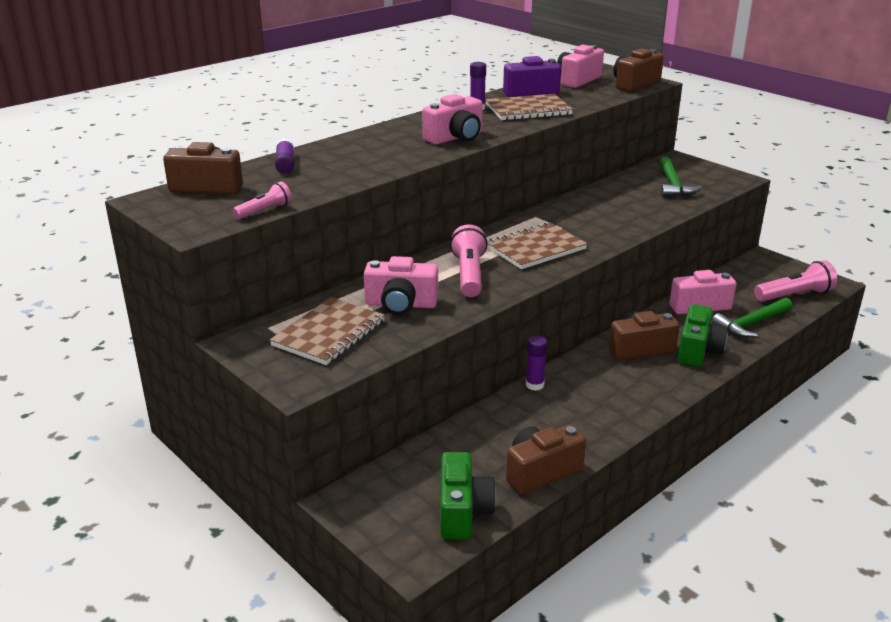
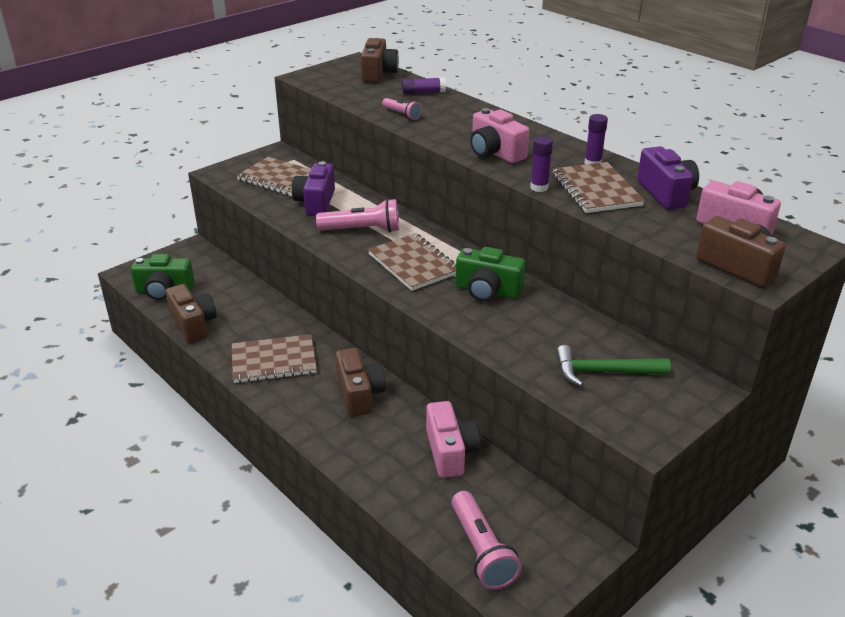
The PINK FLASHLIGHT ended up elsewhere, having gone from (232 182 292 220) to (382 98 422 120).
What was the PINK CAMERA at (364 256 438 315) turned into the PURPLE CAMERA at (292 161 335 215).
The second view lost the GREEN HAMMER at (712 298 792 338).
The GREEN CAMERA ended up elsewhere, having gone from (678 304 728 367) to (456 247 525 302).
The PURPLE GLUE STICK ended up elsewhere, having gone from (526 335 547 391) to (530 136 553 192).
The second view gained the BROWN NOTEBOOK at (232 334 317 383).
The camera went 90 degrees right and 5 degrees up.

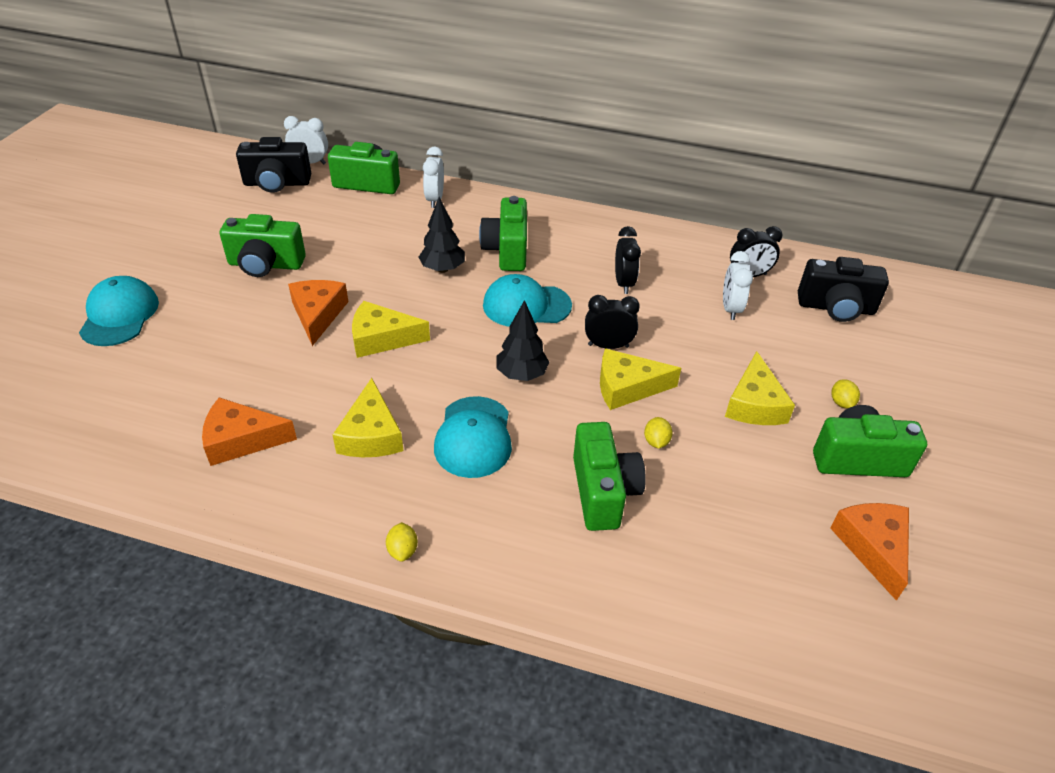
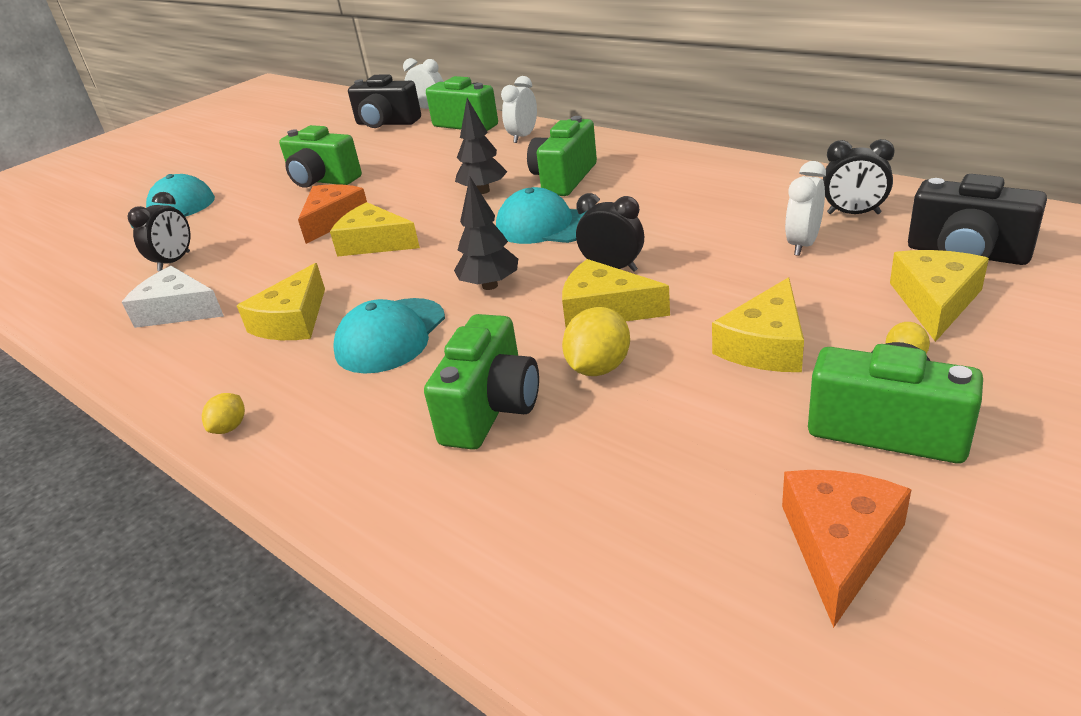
The BLACK CLOCK ended up elsewhere, having gone from (615 226 641 294) to (128 192 190 271).
What was the ORANGE CHEESE at (202 397 297 466) turned into the WHITE CHEESE at (122 266 224 328).
The size of the YELLOW LEMON at (644 417 673 448) changed by a factor of 1.72.
The second view gained the YELLOW CHEESE at (890 250 989 342).
The camera went 30 degrees right and 10 degrees down.

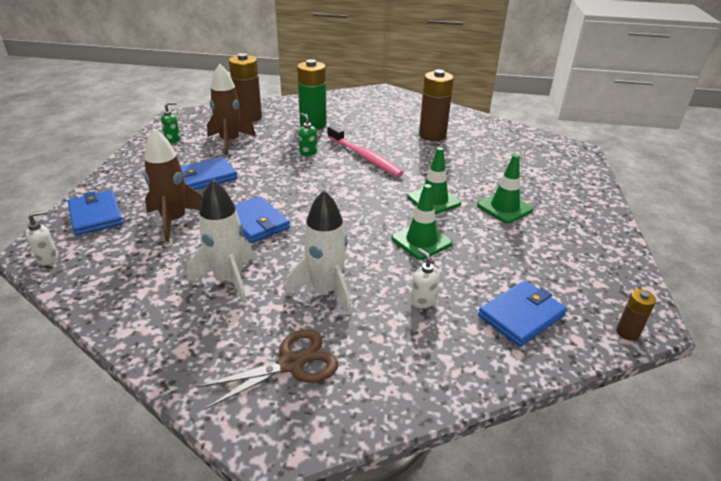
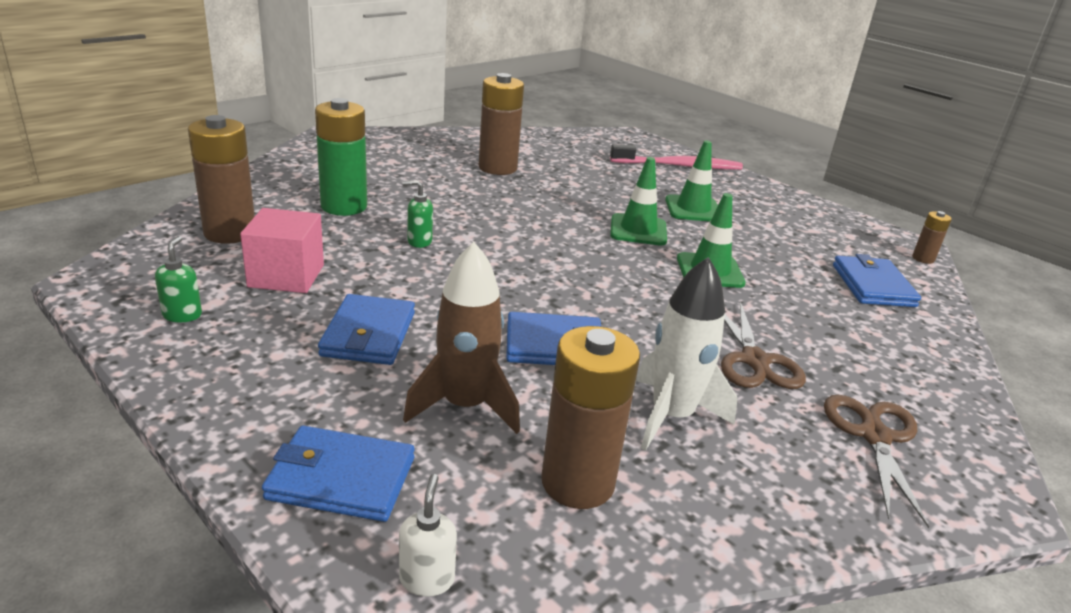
Where the BROWN ROCKET stood at (207 64 256 155), the PINK CUBE came to stand at (240 208 324 293).
The PINK TOOTHBRUSH ended up elsewhere, having gone from (327 125 404 177) to (610 144 743 170).
Where the WHITE ROCKET stood at (285 190 351 315), the BROWN SCISSORS came to stand at (721 302 806 389).
The second view lost the WHITE SOAP DISPENSER at (411 248 440 308).
The second view gained the BROWN BATTERY at (541 326 640 509).
The camera went 55 degrees left and 5 degrees down.

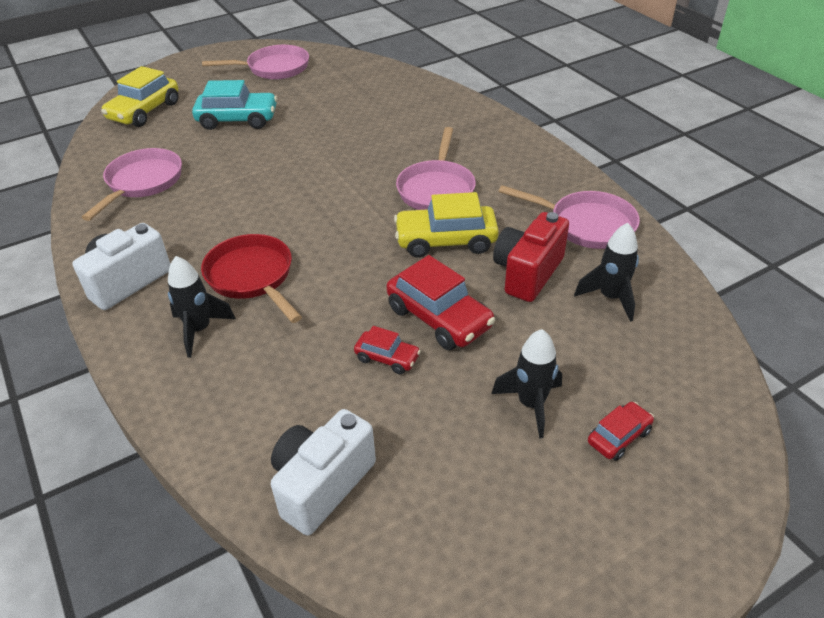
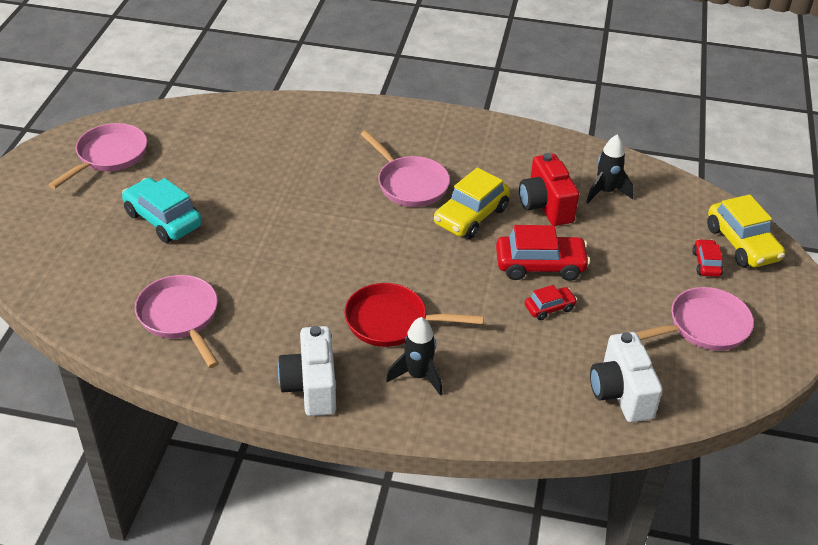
The YELLOW CAR ended up elsewhere, having gone from (101 66 178 127) to (707 194 785 267).
The TURQUOISE CAR at (192 80 277 130) ended up facing another way, 90 degrees counterclockwise from before.
The PINK PAN ended up elsewhere, having gone from (498 185 640 249) to (635 287 754 351).
The second view lost the BLACK ROCKET at (491 329 562 439).
The camera went 50 degrees left and 0 degrees up.

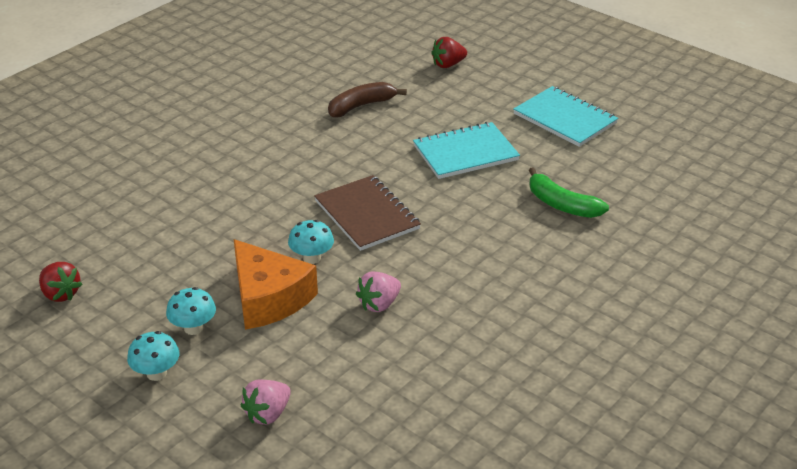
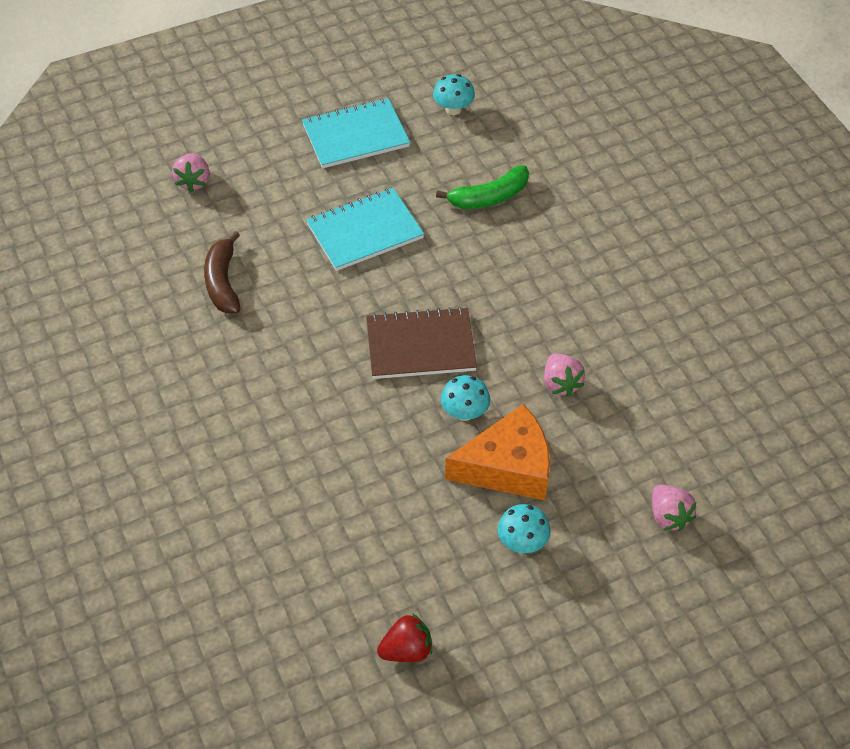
What was the RED STRAWBERRY at (431 37 467 68) turned into the PINK STRAWBERRY at (172 153 210 192).
The TURQUOISE NOTEBOOK at (413 122 520 179) ended up facing another way, 60 degrees clockwise from before.
The TURQUOISE MUSHROOM ended up elsewhere, having gone from (127 331 179 381) to (433 74 475 115).
The camera went 65 degrees left and 15 degrees up.

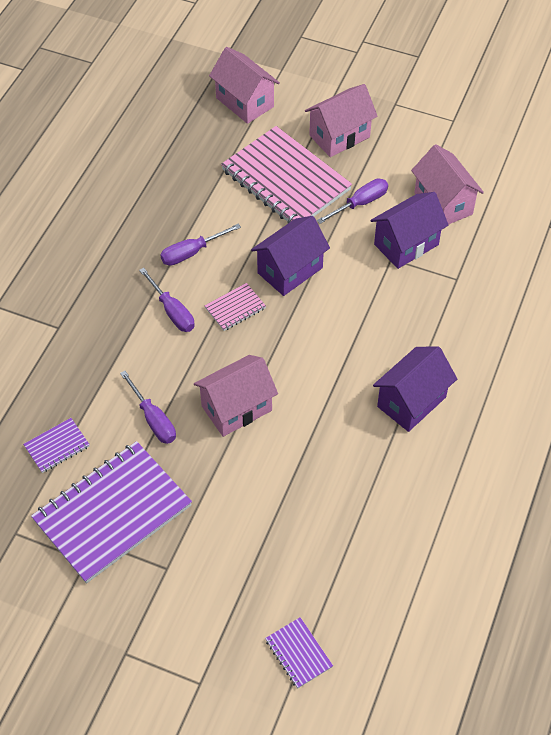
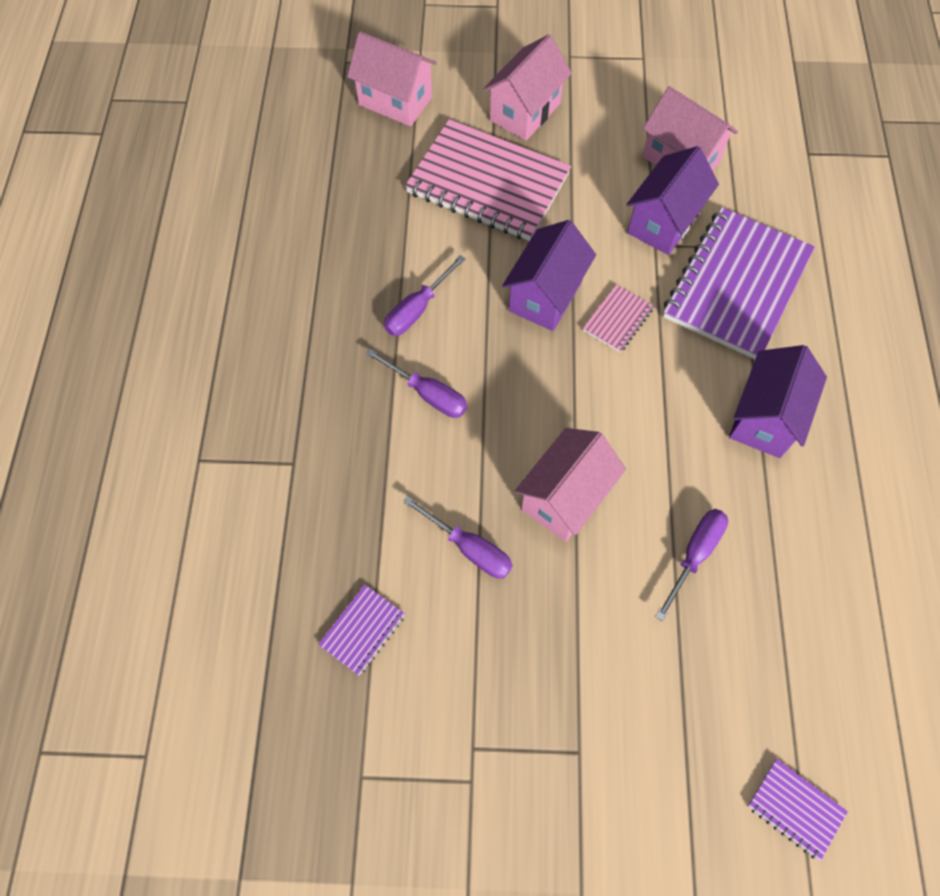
The PURPLE SCREWDRIVER ended up elsewhere, having gone from (317 179 388 224) to (655 509 728 621).
The PINK NOTEBOOK ended up elsewhere, having gone from (205 283 266 331) to (583 284 654 352).
The PURPLE NOTEBOOK ended up elsewhere, having gone from (31 441 192 584) to (663 207 815 359).
The camera went 20 degrees left and 10 degrees up.

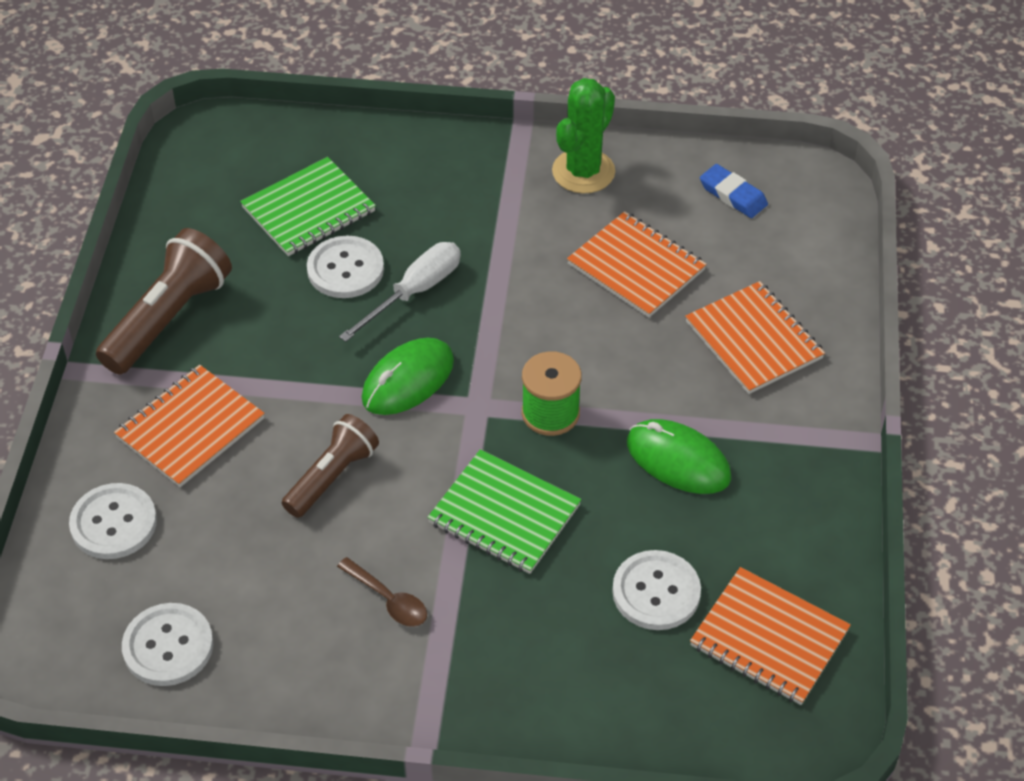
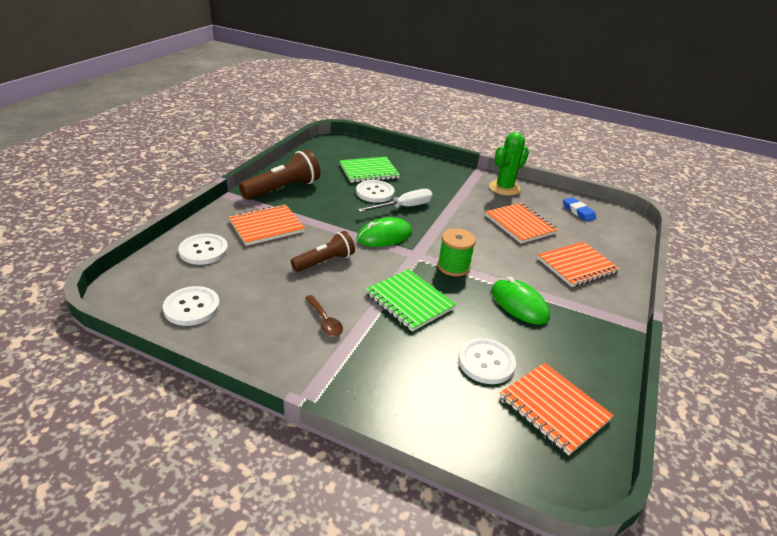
The ORANGE NOTEBOOK at (685 281 825 394) ended up facing another way, 75 degrees clockwise from before.
The camera went 15 degrees right and 15 degrees down.

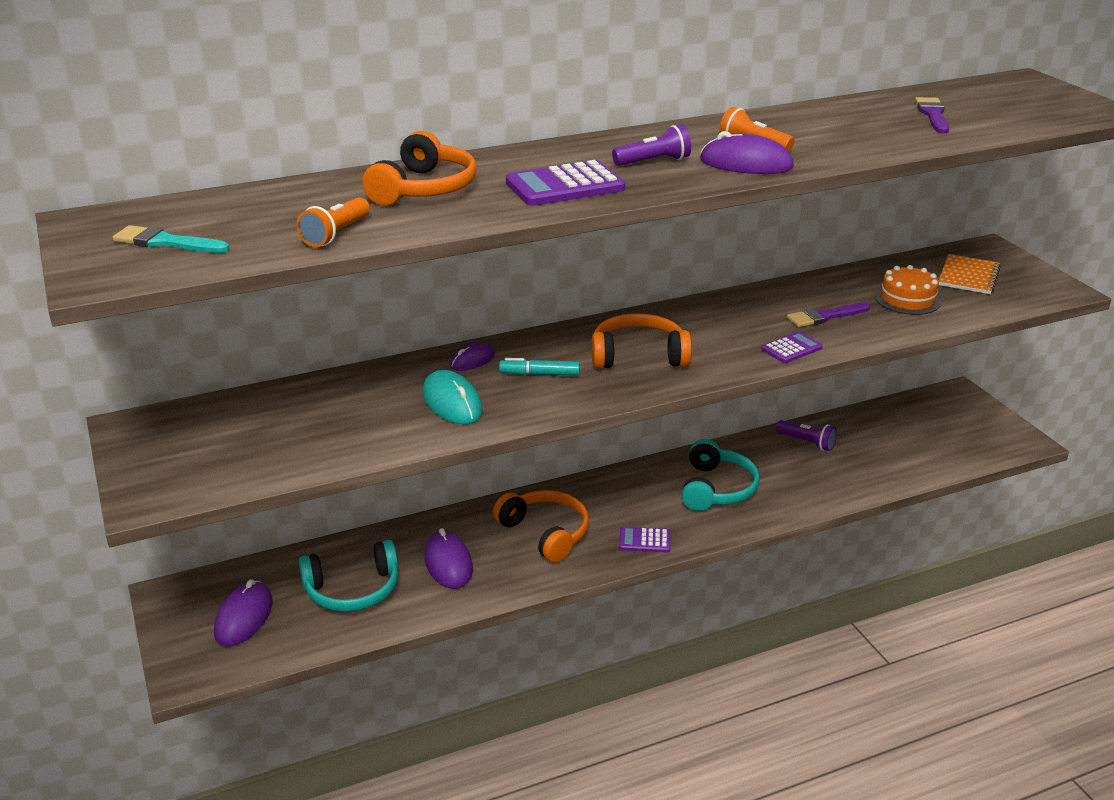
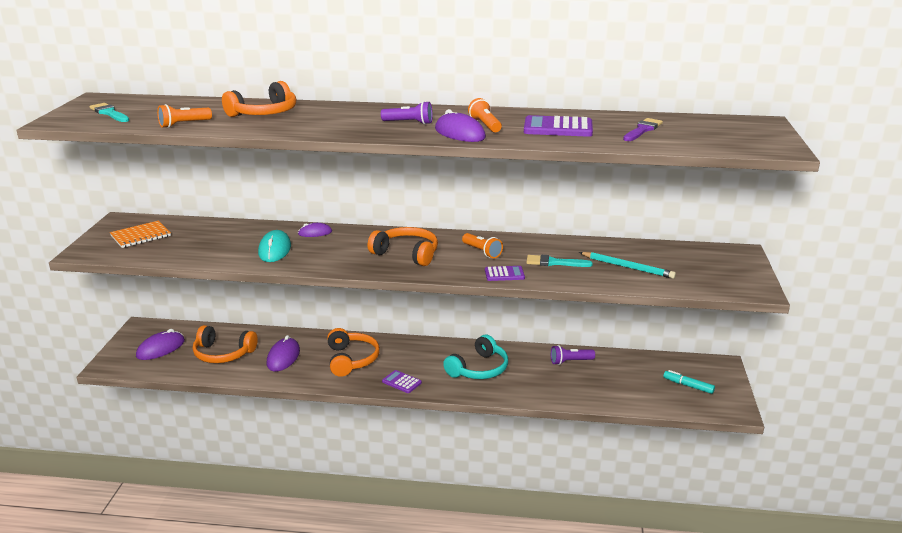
The PURPLE CALCULATOR ended up elsewhere, having gone from (506 160 625 206) to (524 115 593 137).
The ORANGE NOTEBOOK ended up elsewhere, having gone from (938 254 1001 294) to (110 221 171 248).
Where the ORANGE CAKE stood at (875 265 941 315), the TURQUOISE PENCIL came to stand at (579 252 676 279).
What was the PURPLE BRUSH at (787 302 870 327) turned into the TURQUOISE BRUSH at (526 255 593 267).
The TURQUOISE MARKER ended up elsewhere, having gone from (499 358 580 375) to (663 370 715 394).
The PURPLE FLASHLIGHT at (776 420 837 451) ended up facing another way, 105 degrees clockwise from before.
What was the TURQUOISE HEADPHONES at (299 540 398 612) turned into the ORANGE HEADPHONES at (193 325 258 363).
The second view gained the ORANGE FLASHLIGHT at (462 233 503 258).
The camera went 30 degrees right and 5 degrees down.

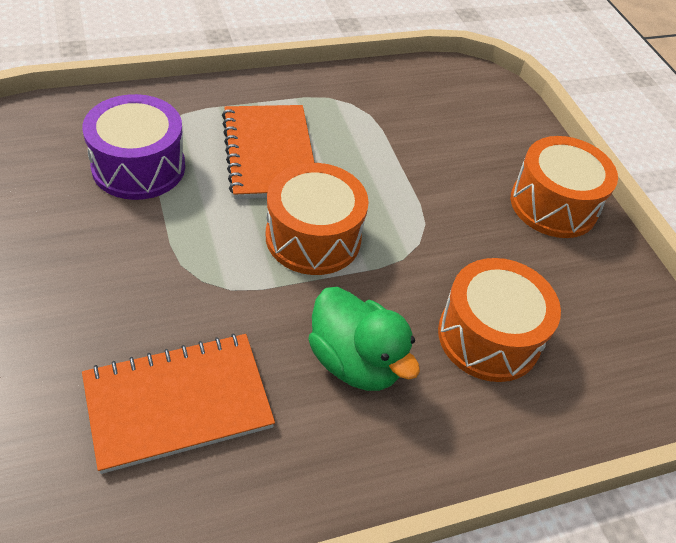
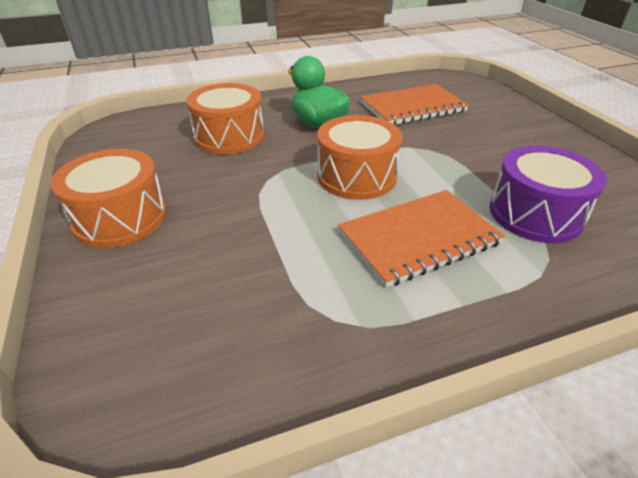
The ORANGE NOTEBOOK at (222 105 315 199) ended up facing another way, 75 degrees clockwise from before.
The camera went 175 degrees left and 10 degrees down.

